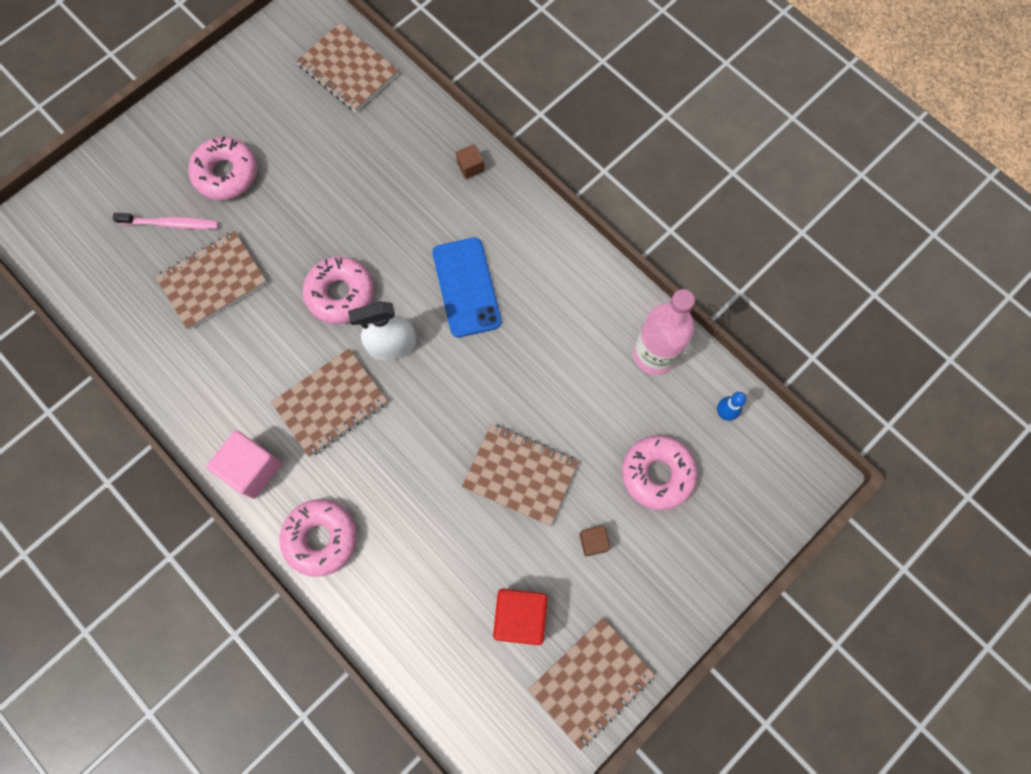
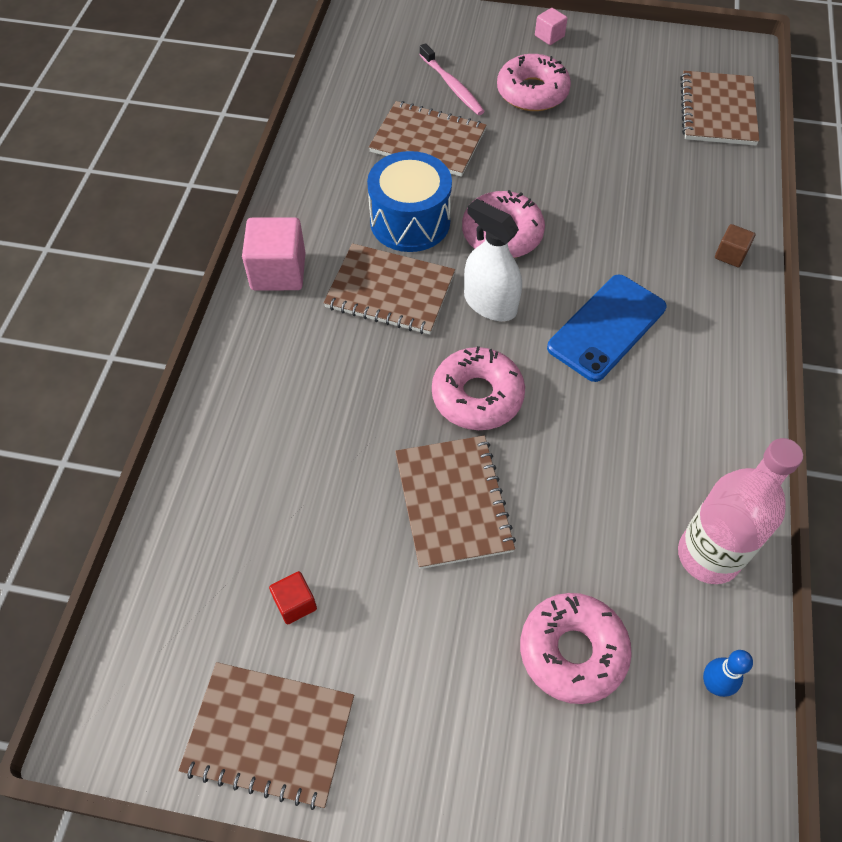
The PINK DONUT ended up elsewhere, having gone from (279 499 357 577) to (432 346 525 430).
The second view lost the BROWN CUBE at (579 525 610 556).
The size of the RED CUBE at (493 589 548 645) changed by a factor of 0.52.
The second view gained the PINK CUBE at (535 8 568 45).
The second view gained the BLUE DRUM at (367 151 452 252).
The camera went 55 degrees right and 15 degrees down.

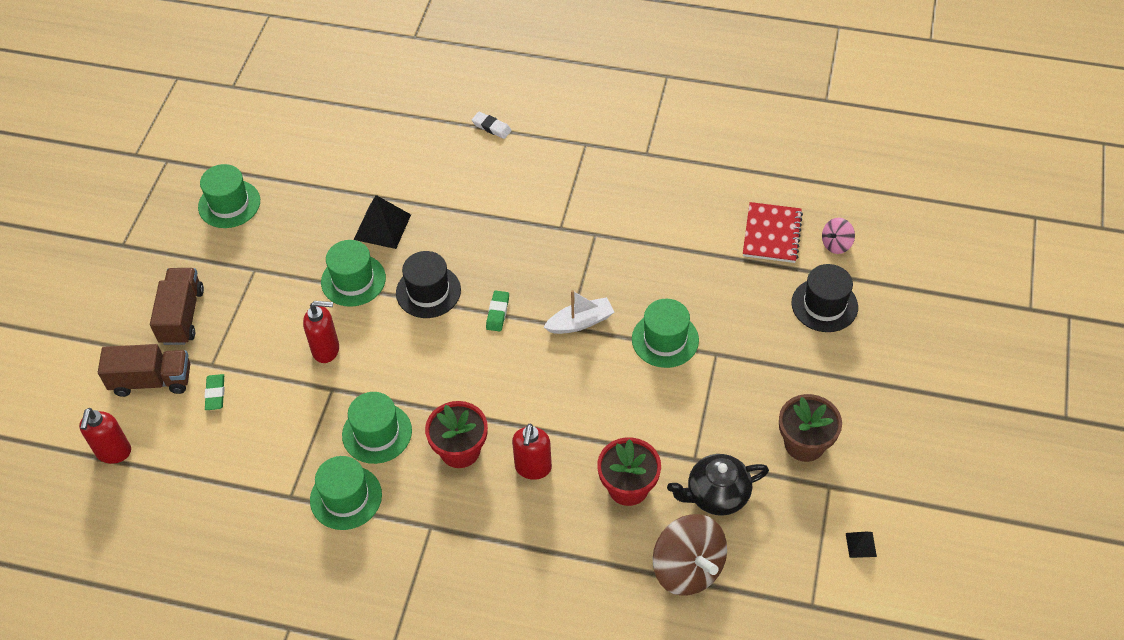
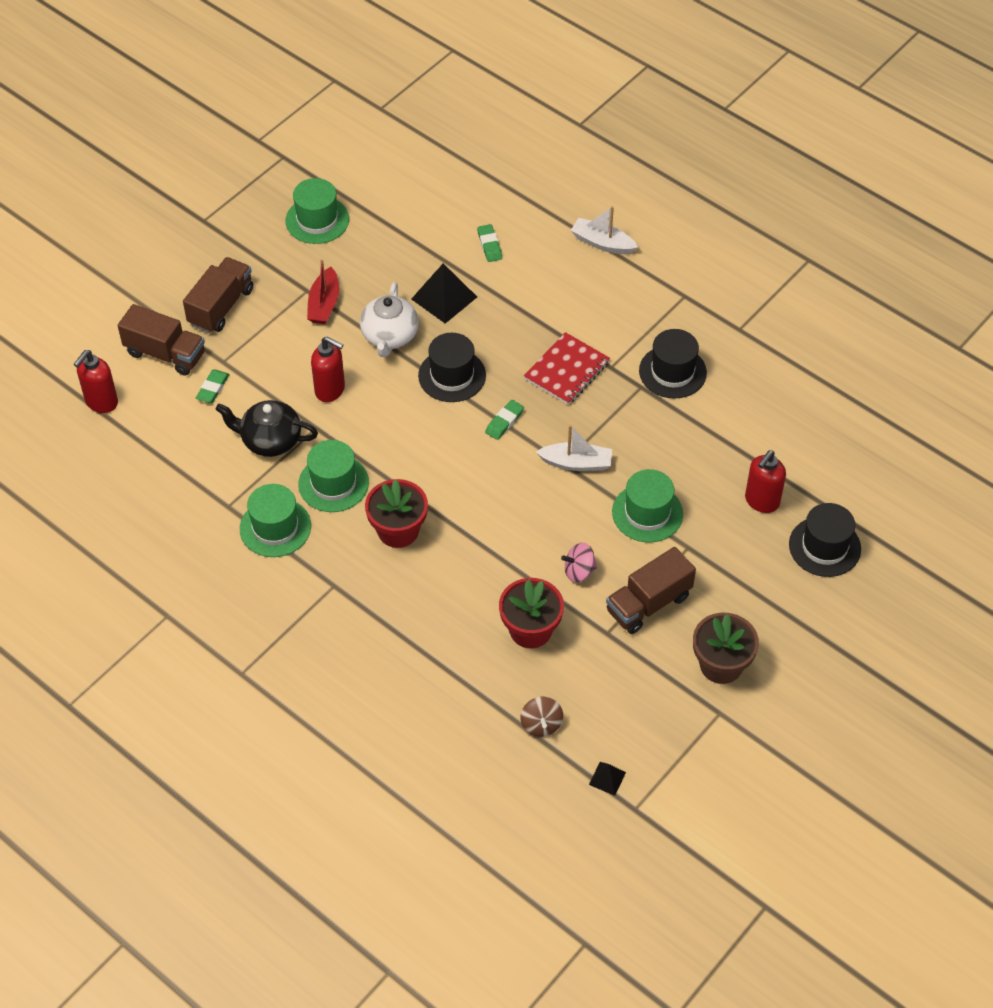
Where the WHITE ERASER stood at (472 112 512 139), the WHITE BOAT came to stand at (570 206 638 254).
The RED NOTEBOOK ended up elsewhere, having gone from (743 202 803 263) to (524 332 610 405).
The PINK SPINNING TOP ended up elsewhere, having gone from (822 218 855 254) to (561 543 597 583).
Where the GREEN HAT stood at (321 240 386 307), the WHITE TEAPOT came to stand at (360 282 419 357).
The RED SOAP DISPENSER ended up elsewhere, having gone from (512 423 552 480) to (745 450 786 513).
The BLACK TEAPOT ended up elsewhere, having gone from (667 454 769 516) to (216 400 318 457).
The size of the BROWN SPINNING TOP at (652 514 727 596) changed by a factor of 0.51.
The BLACK PYRAMID ended up elsewhere, having gone from (846 532 877 558) to (589 762 626 796).
The second view gained the GREEN ERASER at (477 224 502 262).
The second view gained the RED BOAT at (307 259 339 324).
The second view gained the BLACK HAT at (639 329 707 399).
The second view gained the BROWN TRUCK at (606 547 696 634).
The camera went 25 degrees right and 0 degrees up.

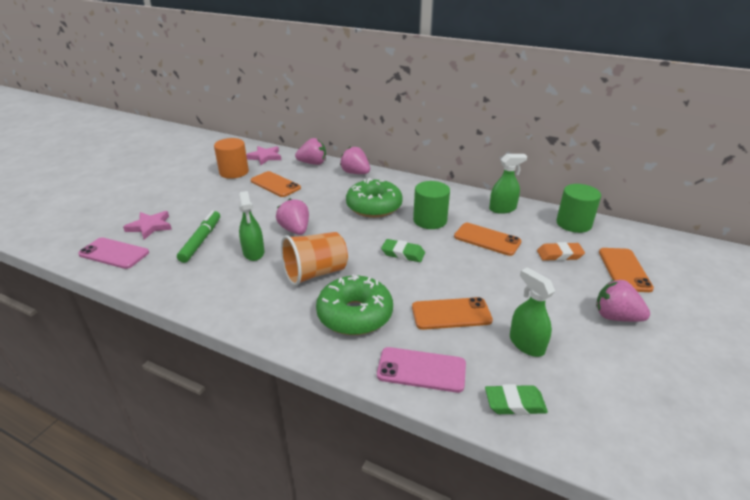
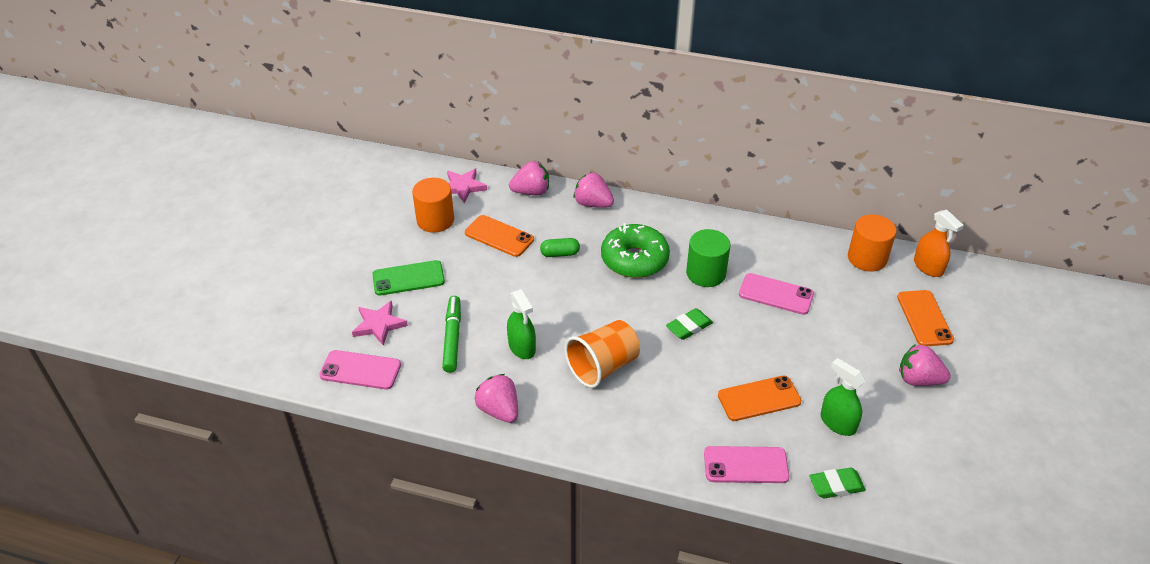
The second view lost the GREEN SPRAY BOTTLE at (489 154 527 214).
What was the GREEN CYLINDER at (556 184 601 233) turned into the ORANGE CYLINDER at (848 215 896 272).
The PINK STRAWBERRY ended up elsewhere, having gone from (276 199 309 235) to (475 374 518 423).
What was the ORANGE PHONE at (454 223 522 256) turned into the PINK PHONE at (739 273 814 315).
The GREEN ERASER at (381 239 425 262) ended up facing another way, 45 degrees counterclockwise from before.
The second view lost the ORANGE ERASER at (537 242 585 261).
The second view lost the GREEN DONUT at (316 274 393 335).
The second view gained the ORANGE SPRAY BOTTLE at (914 210 964 277).
The second view gained the GREEN CAPSULE at (540 238 580 257).
The second view gained the GREEN PHONE at (372 260 445 296).
The camera went 10 degrees left and 10 degrees up.

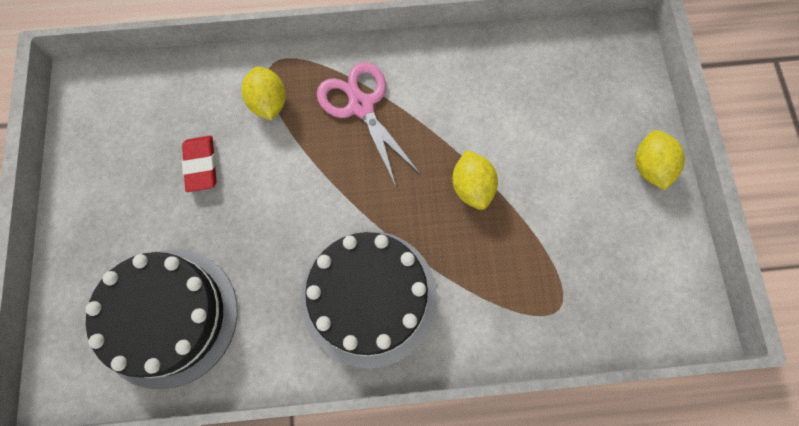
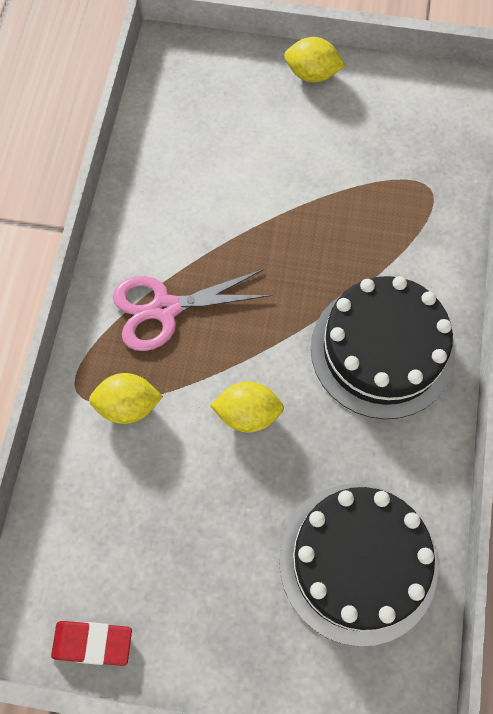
The RED ERASER ended up elsewhere, having gone from (182 136 217 192) to (51 621 132 666).
The YELLOW LEMON ended up elsewhere, having gone from (452 150 498 210) to (210 381 284 432).
The camera went 75 degrees left and 5 degrees down.

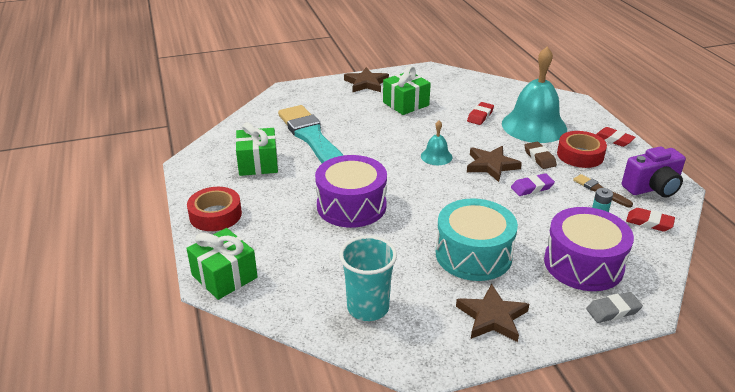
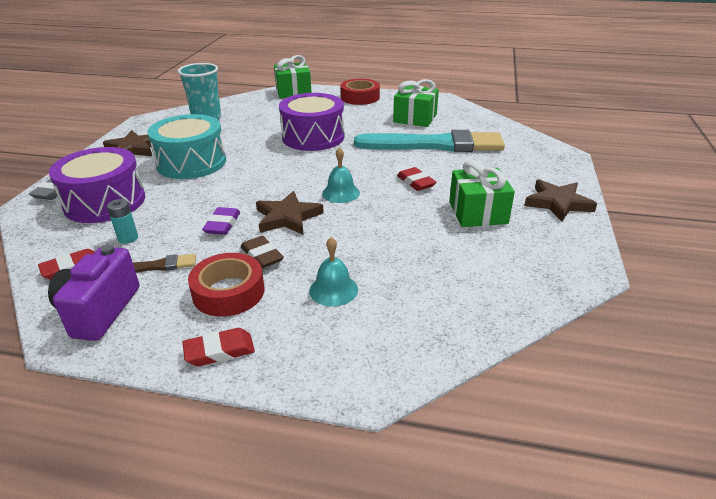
The size of the TURQUOISE BELL at (502 47 567 143) changed by a factor of 0.46.
The RED ERASER ended up elsewhere, having gone from (467 102 494 125) to (397 167 437 191).
The BROWN ERASER at (524 142 557 169) ended up facing another way, 45 degrees clockwise from before.
The camera went 120 degrees right and 0 degrees up.

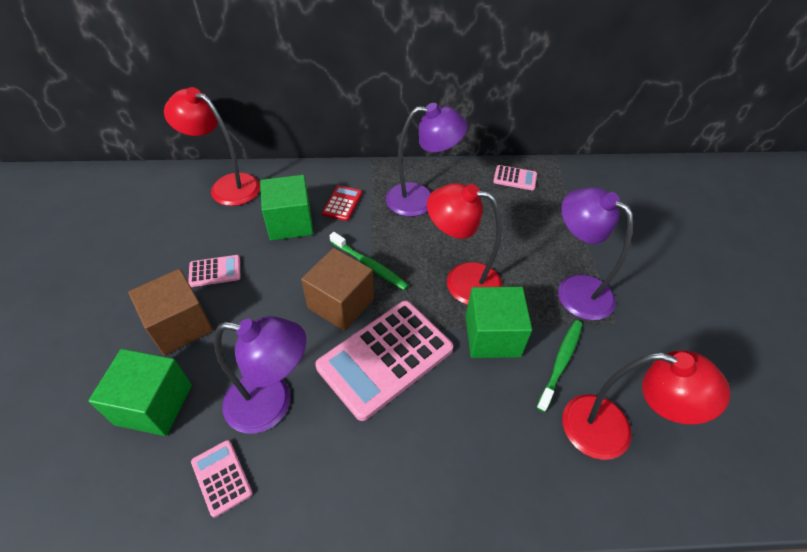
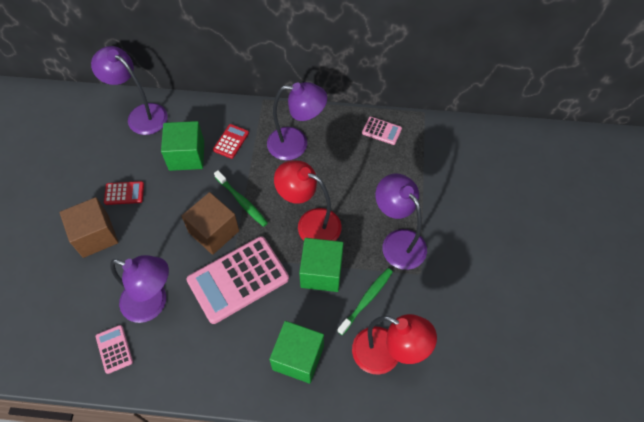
What was the RED LAMP at (164 87 260 206) turned into the PURPLE LAMP at (91 46 168 135).
What was the PINK CALCULATOR at (188 255 240 287) turned into the RED CALCULATOR at (104 181 144 205).
The GREEN CUBE ended up elsewhere, having gone from (88 349 192 436) to (269 321 324 384).
The camera went 10 degrees right and 10 degrees up.

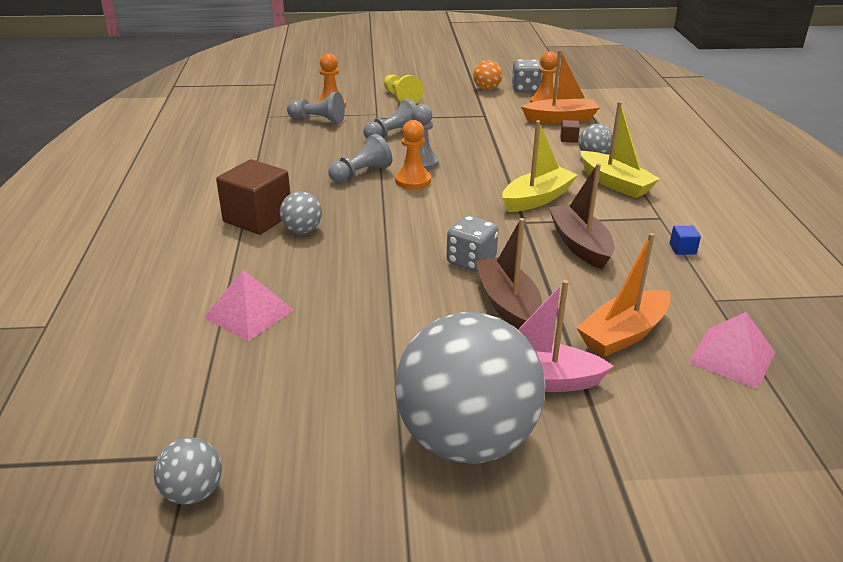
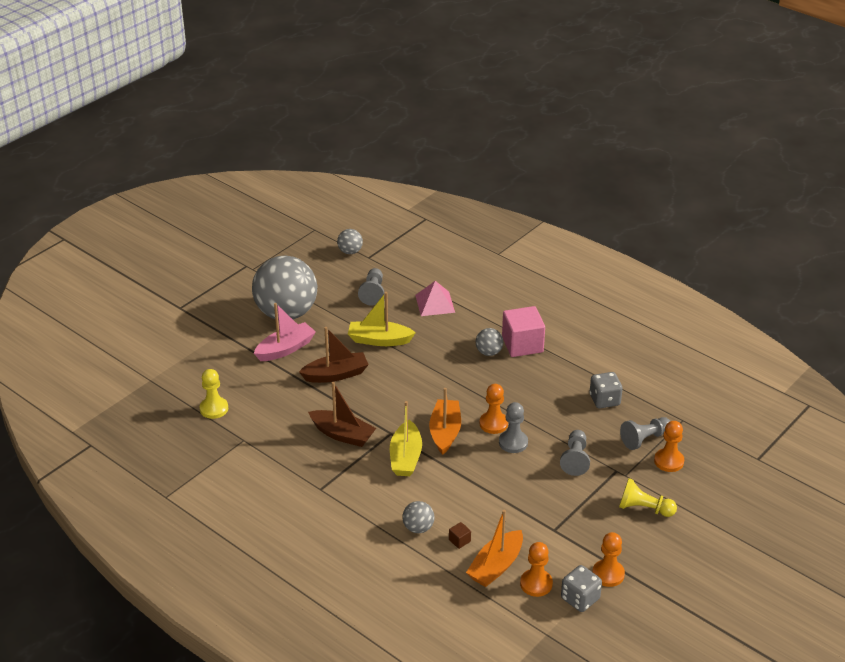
Where the ORANGE BALL stood at (473 60 502 90), the ORANGE PAWN came to stand at (592 532 625 587).
The YELLOW BOAT ended up elsewhere, having gone from (581 101 660 198) to (348 292 416 346).
The GREY PAWN ended up elsewhere, having gone from (328 134 392 183) to (358 268 384 306).
What was the BROWN CUBE at (216 159 290 235) turned into the PINK CUBE at (502 306 545 357).
The GREY DICE ended up elsewhere, having gone from (447 215 499 272) to (590 372 623 408).
The BROWN BOAT at (475 218 542 330) ended up facing another way, 45 degrees counterclockwise from before.
The second view lost the BLUE CUBE at (670 226 701 255).
The ORANGE BOAT ended up elsewhere, having gone from (576 233 671 357) to (429 388 461 455).
Where the PINK PYRAMID stood at (688 312 776 389), the YELLOW PAWN came to stand at (200 369 228 419).
The camera went 135 degrees right and 5 degrees up.

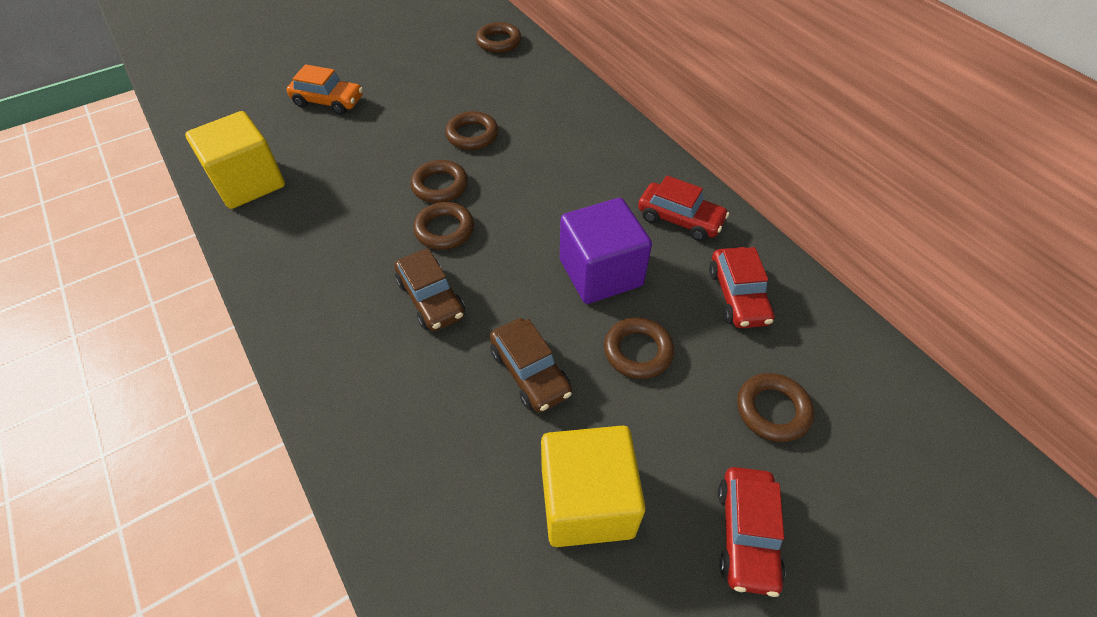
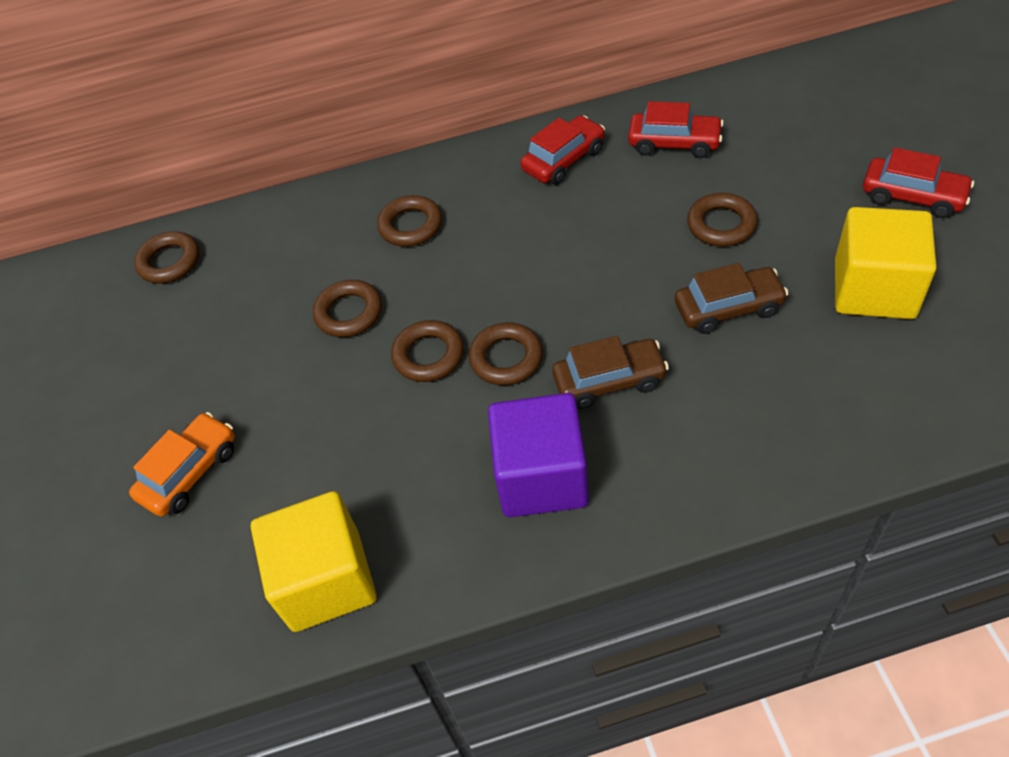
The PURPLE CUBE ended up elsewhere, having gone from (560 198 652 304) to (488 393 589 517).
The BROWN RING ended up elsewhere, having gone from (737 373 814 442) to (377 195 442 247).
The camera went 65 degrees left and 0 degrees up.

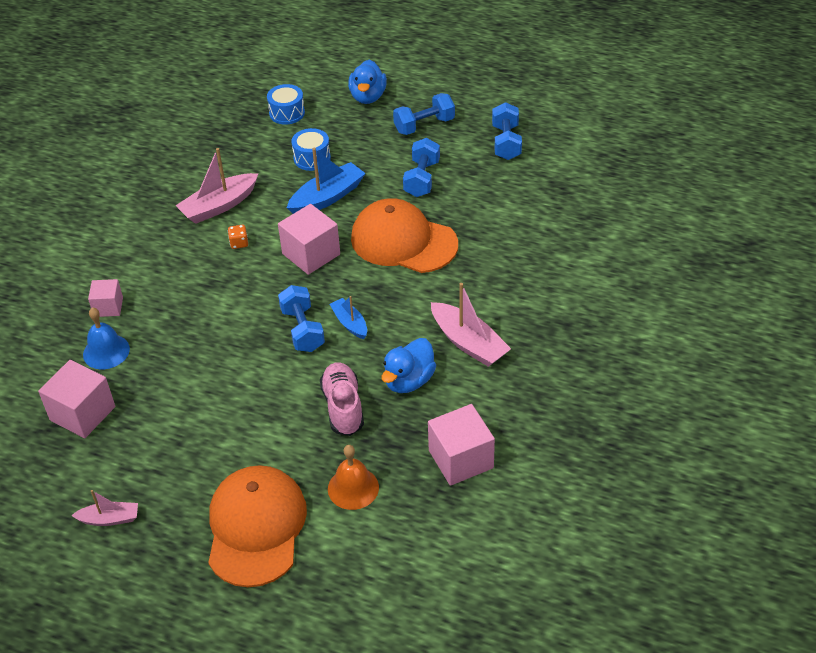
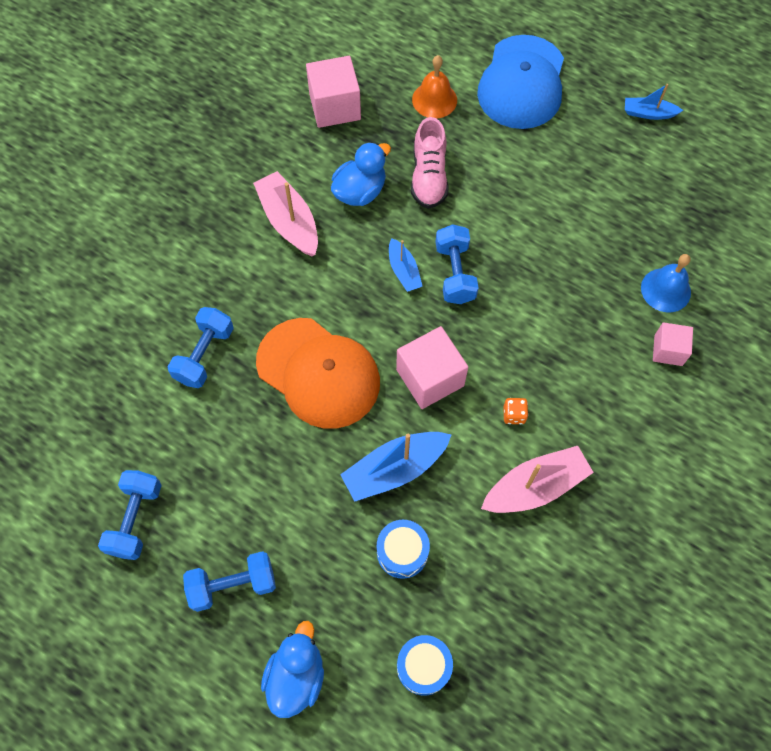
The BLUE DUMBBELL ended up elsewhere, having gone from (403 138 440 197) to (168 307 234 388).
The second view lost the PINK CUBE at (38 360 115 438).
What was the ORANGE CAP at (208 465 307 587) turned into the BLUE CAP at (477 35 564 129).
What was the PINK BOAT at (71 490 138 526) turned into the BLUE BOAT at (625 84 683 120).
The camera went 170 degrees left and 20 degrees up.

